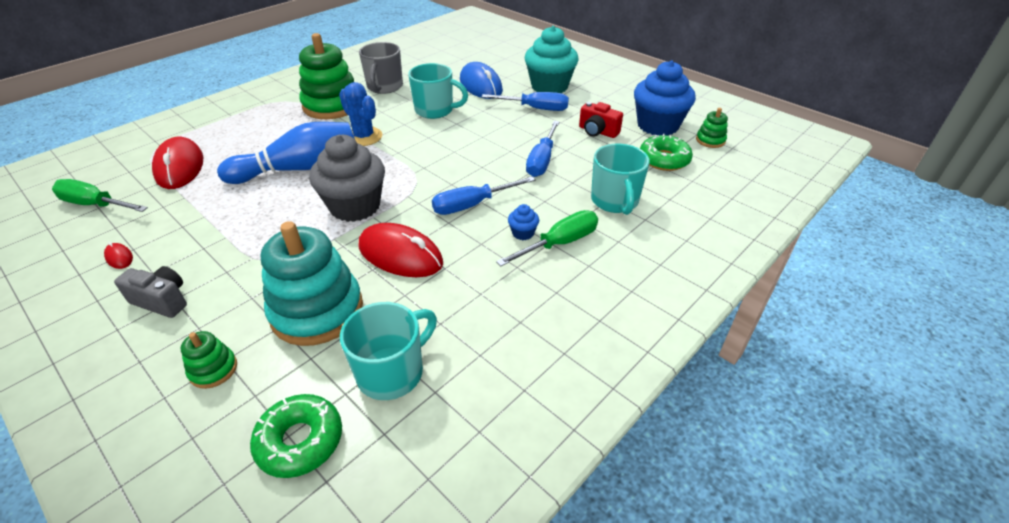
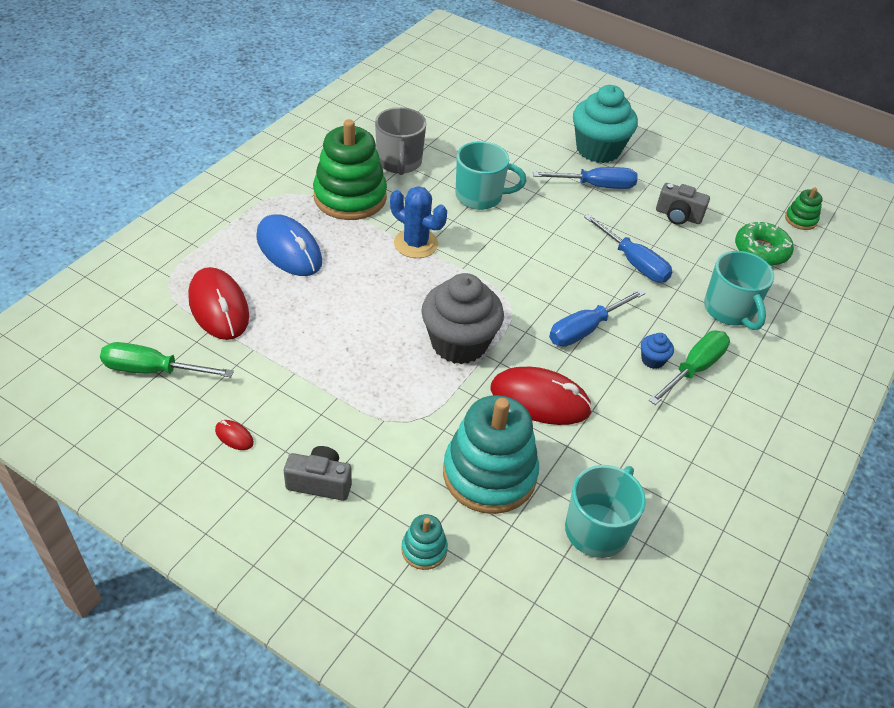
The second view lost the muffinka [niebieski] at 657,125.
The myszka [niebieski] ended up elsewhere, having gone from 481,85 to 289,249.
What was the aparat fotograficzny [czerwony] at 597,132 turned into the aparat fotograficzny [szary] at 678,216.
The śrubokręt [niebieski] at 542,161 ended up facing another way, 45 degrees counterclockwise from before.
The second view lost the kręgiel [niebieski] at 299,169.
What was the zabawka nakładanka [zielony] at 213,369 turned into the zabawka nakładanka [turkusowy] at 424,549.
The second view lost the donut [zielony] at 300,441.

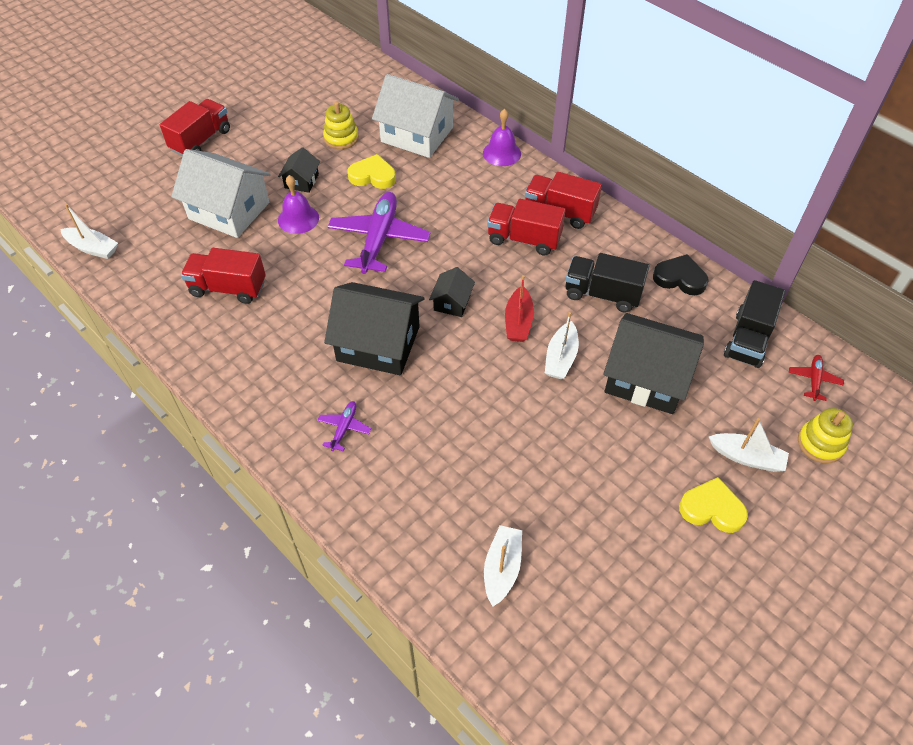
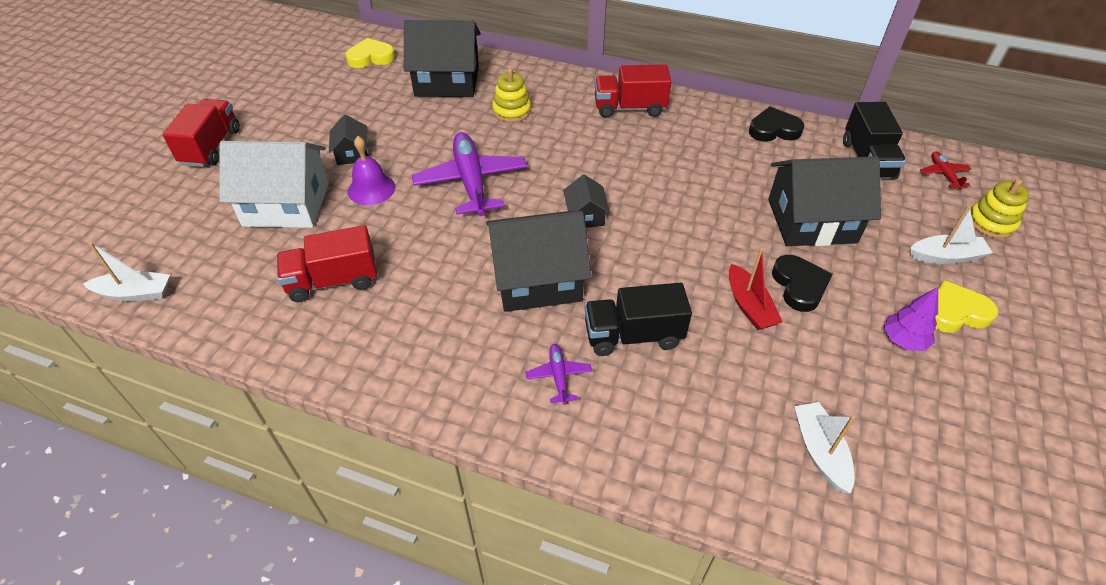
What was the domek [biały] at 417,134 turned into the domek [czarny] at 447,81.
The zabawka nakładanka [żółty] ended up elsewhere, having gone from 341,138 to 512,111.
The second view lost the dzwonek [fioletowy] at 501,153.
The serce [żółty] ended up elsewhere, having gone from 372,176 to 371,57.
The second view lost the ciężarówka [czerwony] at 524,239.
The ciężarówka [czarny] ended up elsewhere, having gone from 602,294 to 633,335.
The łódka [czerwony] ended up elsewhere, having gone from 518,322 to 749,306.
The second view lost the łódka [biały] at 561,358.
The second view gained the serce [czarny] at 799,286.
The second view gained the drzewko [fioletowy] at 903,340.

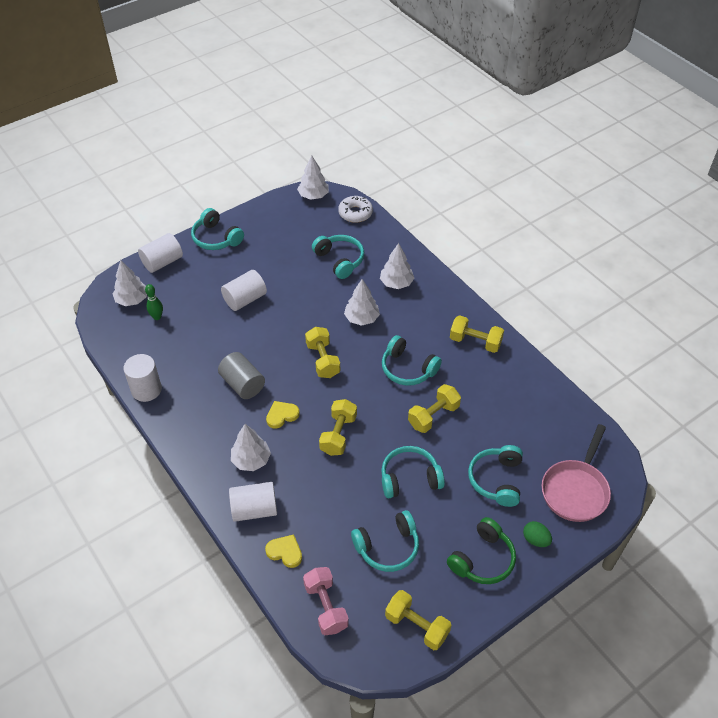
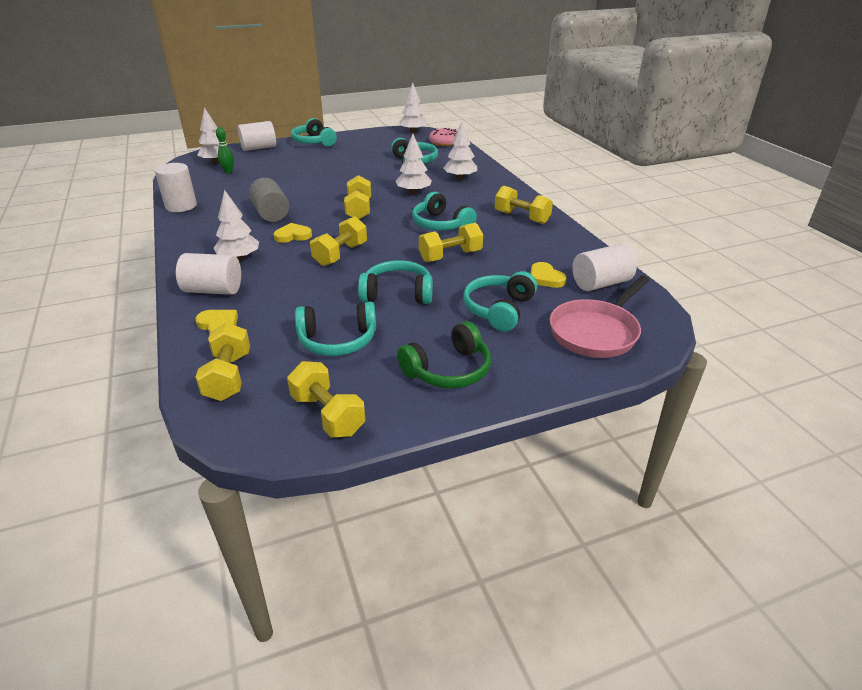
What was the donut [biały] at 355,213 turned into the donut [różowy] at 444,142.
The walec [biały] ended up elsewhere, having gone from 245,299 to 601,283.
The second view lost the jajko [zielony] at 535,540.
What was the hantel [różowy] at 326,607 turned into the hantel [żółty] at 228,376.
The second view gained the serce [żółty] at 545,278.

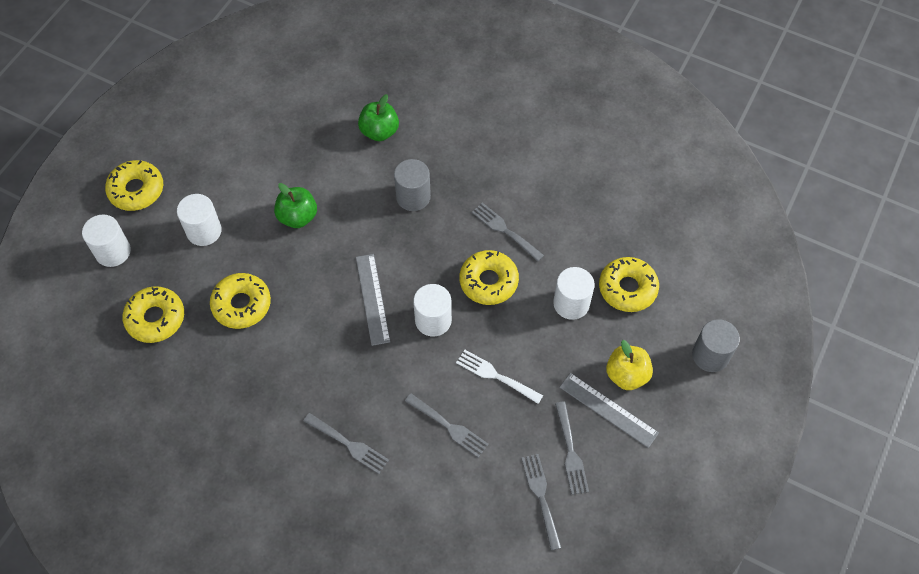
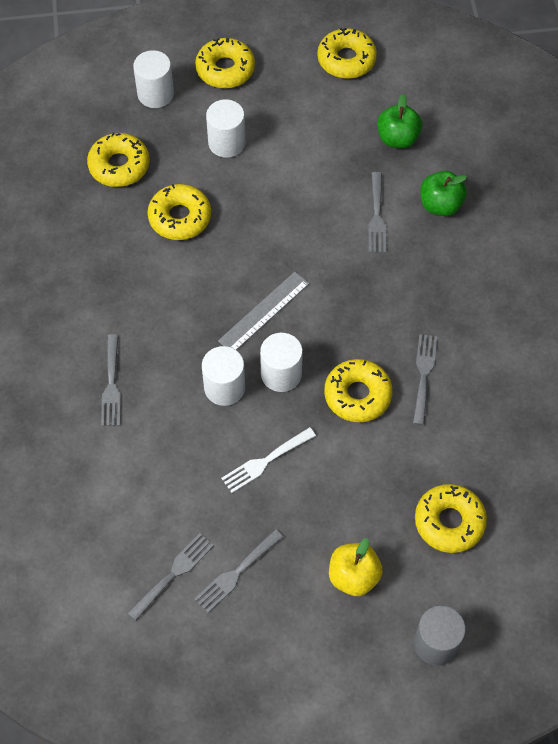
The second view lost the walec [szary] at 413,197.
The jabłko [zielony] ended up elsewhere, having gone from 298,217 to 397,138.
The walec [biały] ended up elsewhere, having gone from 571,303 to 224,387.
The widelec [biały] at 496,376 ended up facing another way, 120 degrees counterclockwise from before.
The second view lost the linijka [szary] at 608,410.
The widelec [szary] ended up elsewhere, having gone from 449,427 to 376,216.
The second view gained the donut [żółty] at 346,60.

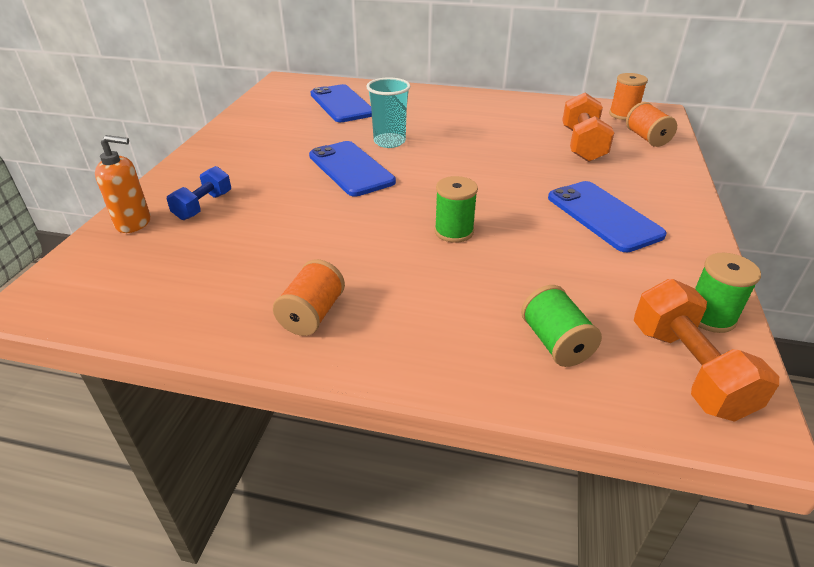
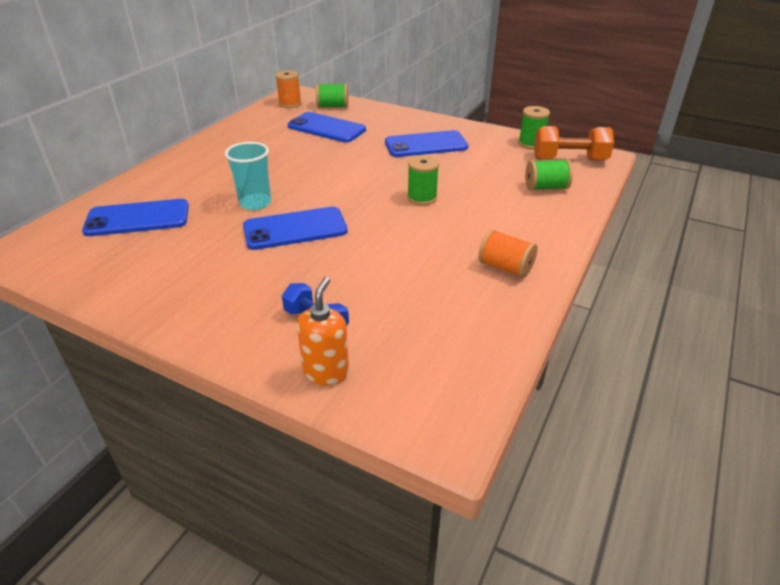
Where the hantel [pomarańczowy] stood at 582,145, the telefon [niebieski] came to stand at 326,128.
What was the szpulka [pomarańczowy] at 646,138 turned into the szpulka [zielony] at 332,106.

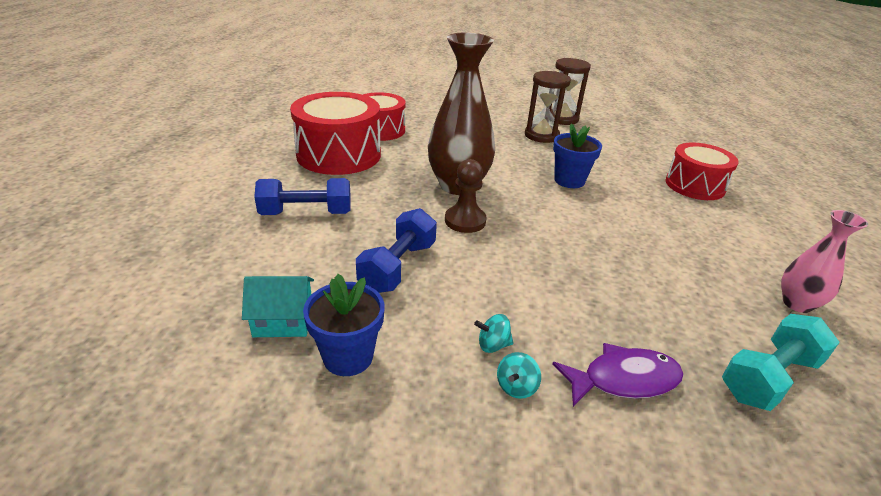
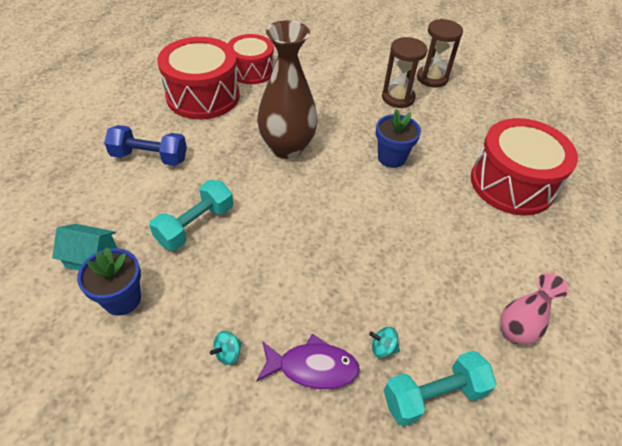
The size of the bęben [czerwony] at 694,185 changed by a factor of 1.52.
The second view lost the pionek [brązowy] at 465,221.
What was the hantel [niebieski] at 398,267 turned into the hantel [turkusowy] at 195,225.
The bączek [turkusowy] ended up elsewhere, having gone from 493,345 to 383,348.

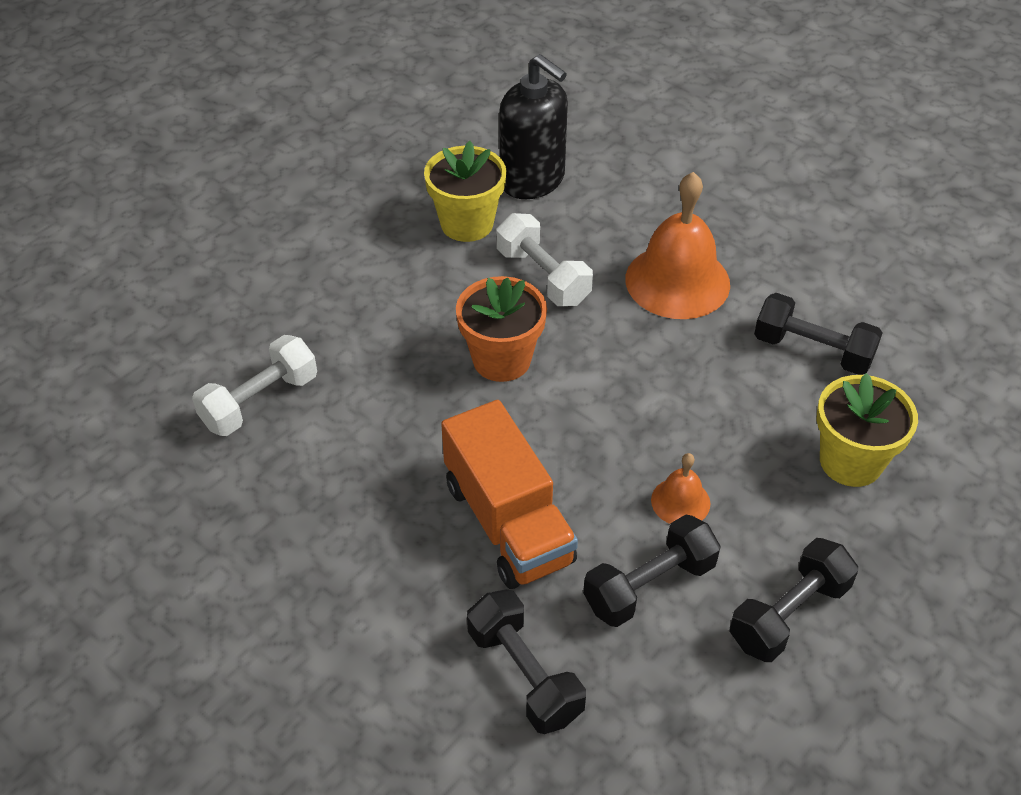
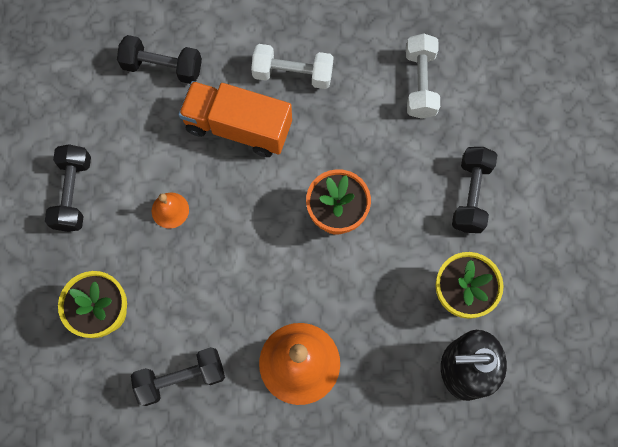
The hantel [biały] ended up elsewhere, having gone from 543,277 to 292,74.
The hantel [czarny] ended up elsewhere, having gone from 649,585 to 471,195.

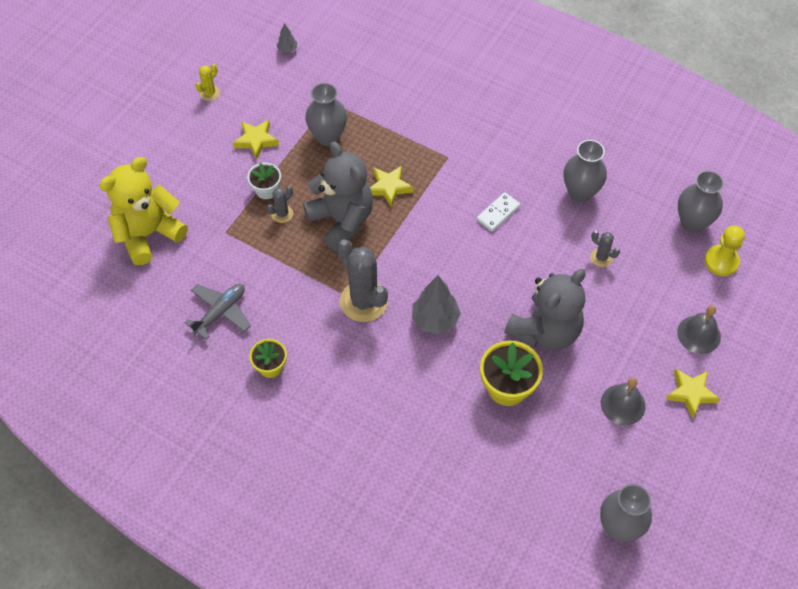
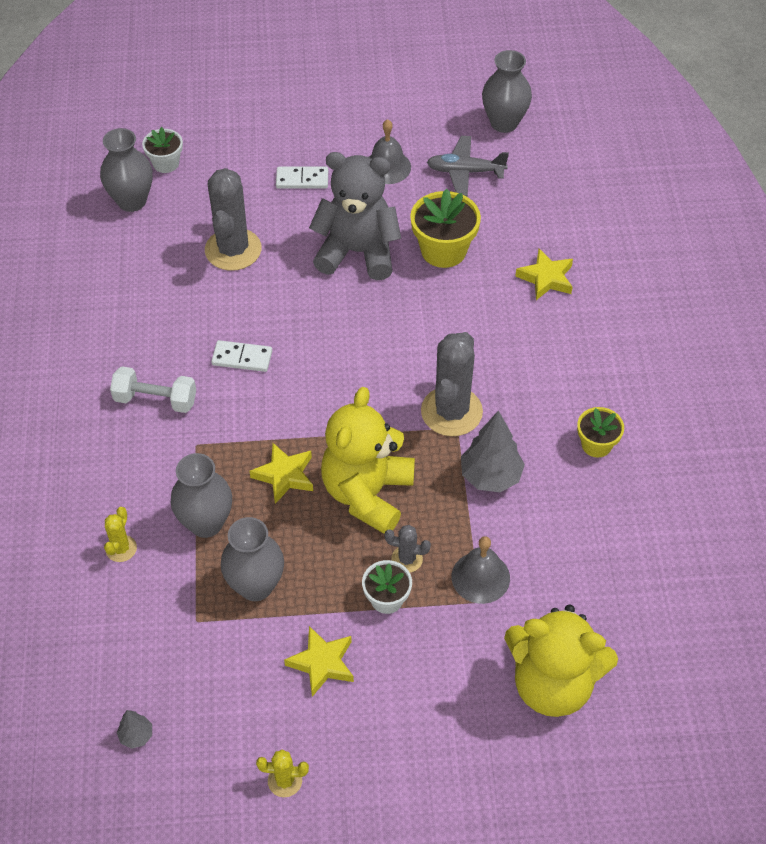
The wazon [szary] ended up elsewhere, having gone from 580,192 to 206,523.
What was the miś [szary] at 342,220 turned into the miś [żółty] at 367,494.
Where the pionek [żółty] stood at 721,261, the doniczka [biały] came to stand at 166,163.
The size of the kaktus [szary] at 601,257 changed by a factor of 2.11.
The drzewko [szary] ended up elsewhere, having gone from 435,320 to 490,476.
The samolot [szary] ended up elsewhere, having gone from 220,312 to 465,172.
The dzwonek [szary] ended up elsewhere, having gone from 699,334 to 480,577.
The gwiazda [żółty] ended up elsewhere, having gone from 691,393 to 546,278.
The second view gained the kostka domina [biały] at 302,180.
The second view gained the hantel [biały] at 155,400.
The second view gained the kaktus [żółty] at 121,548.

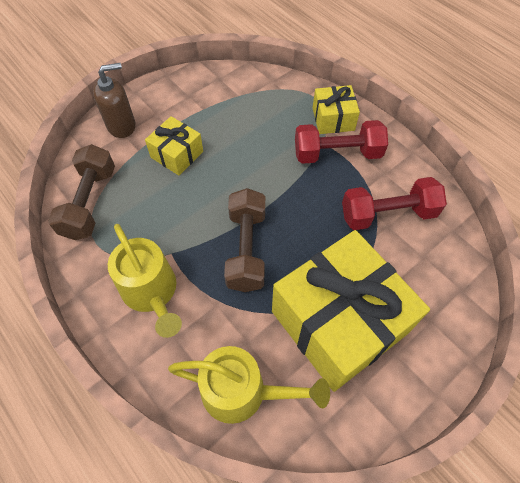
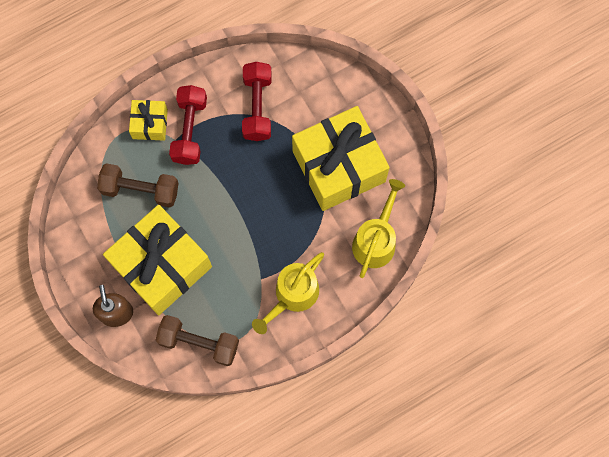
The size of the prezent [żółty] at 177,154 changed by a factor of 2.11.
The hantel [brązowy] ended up elsewhere, having gone from 246,249 to 140,190.
The konewka [żółty] at 152,293 ended up facing another way, 150 degrees clockwise from before.

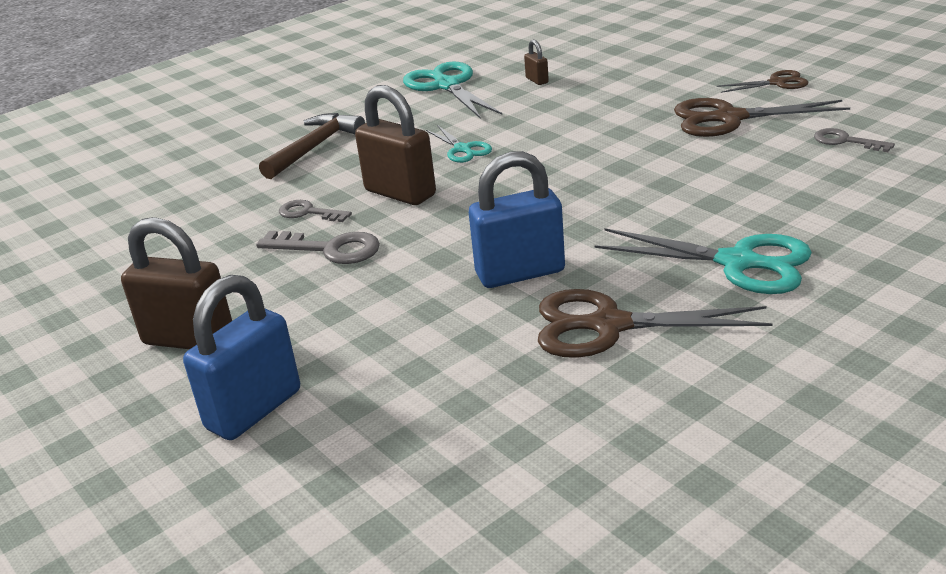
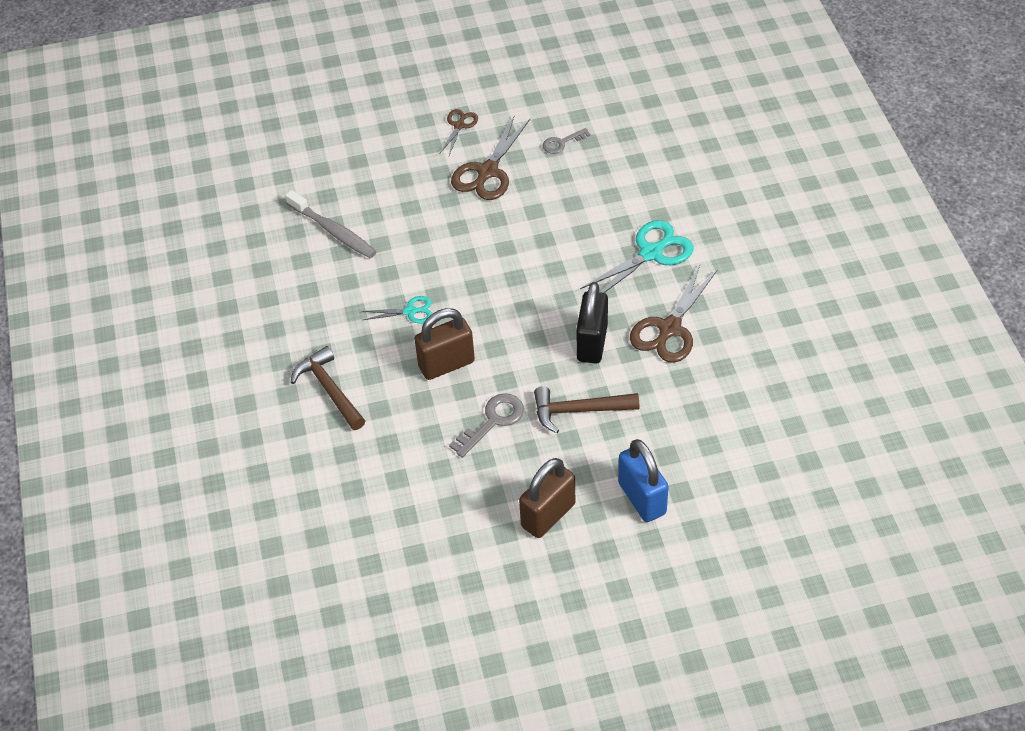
Where the kłódka [brązowy] stood at 537,80, the szczoteczka do zębów [szary] came to stand at 333,231.
The second view lost the nożyczki [turkusowy] at 447,86.
What was the kłódka [niebieski] at 520,273 turned into the kłódka [czarny] at 592,343.
The second view lost the klucz [szary] at 308,213.
The second view gained the młotek [brązowy] at 579,410.

